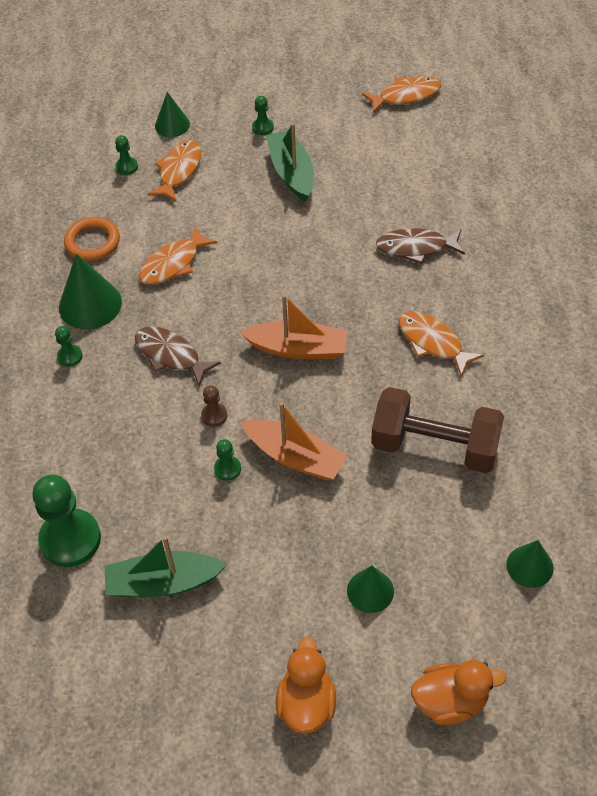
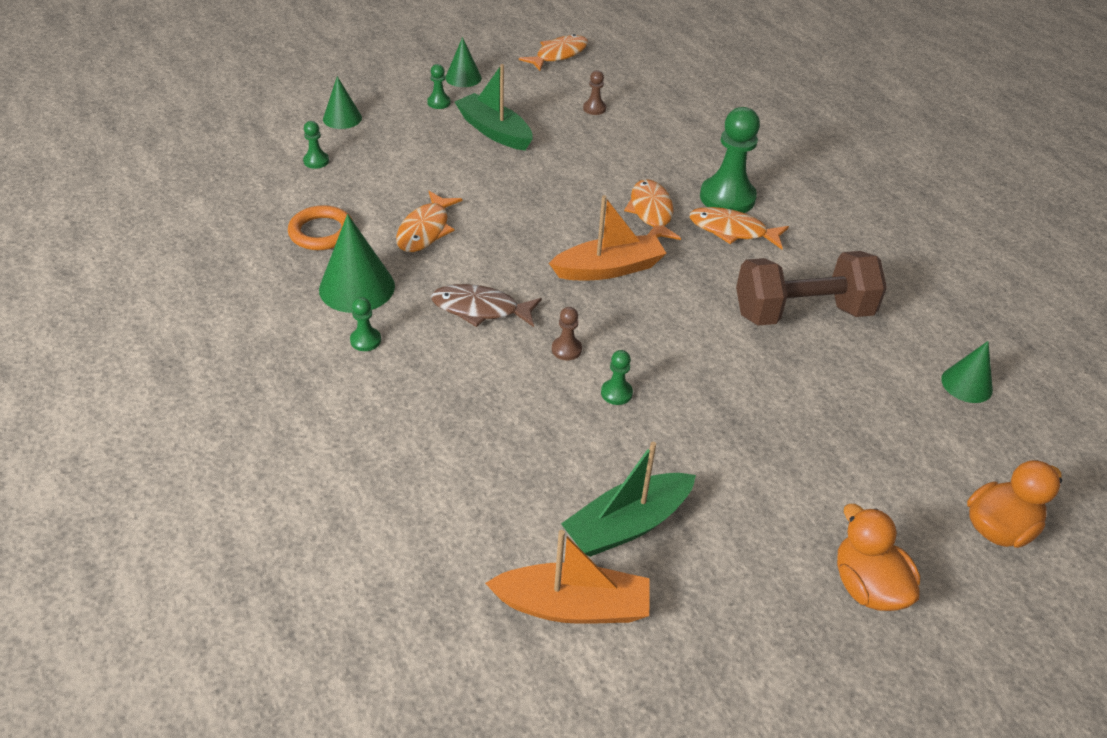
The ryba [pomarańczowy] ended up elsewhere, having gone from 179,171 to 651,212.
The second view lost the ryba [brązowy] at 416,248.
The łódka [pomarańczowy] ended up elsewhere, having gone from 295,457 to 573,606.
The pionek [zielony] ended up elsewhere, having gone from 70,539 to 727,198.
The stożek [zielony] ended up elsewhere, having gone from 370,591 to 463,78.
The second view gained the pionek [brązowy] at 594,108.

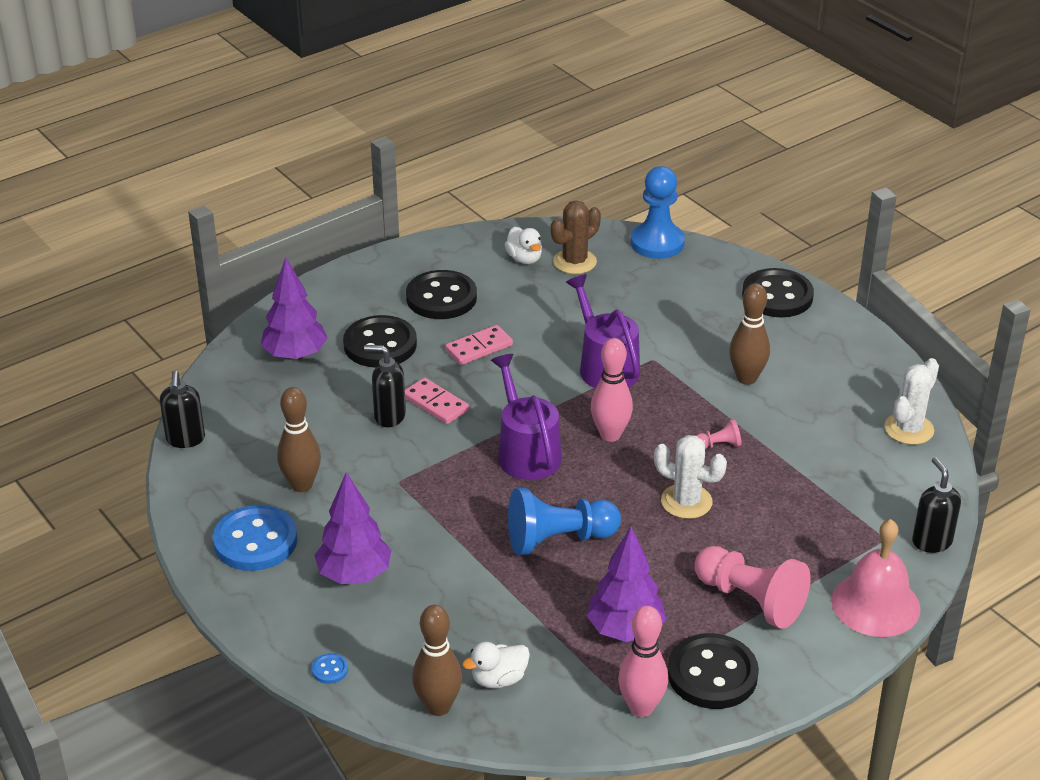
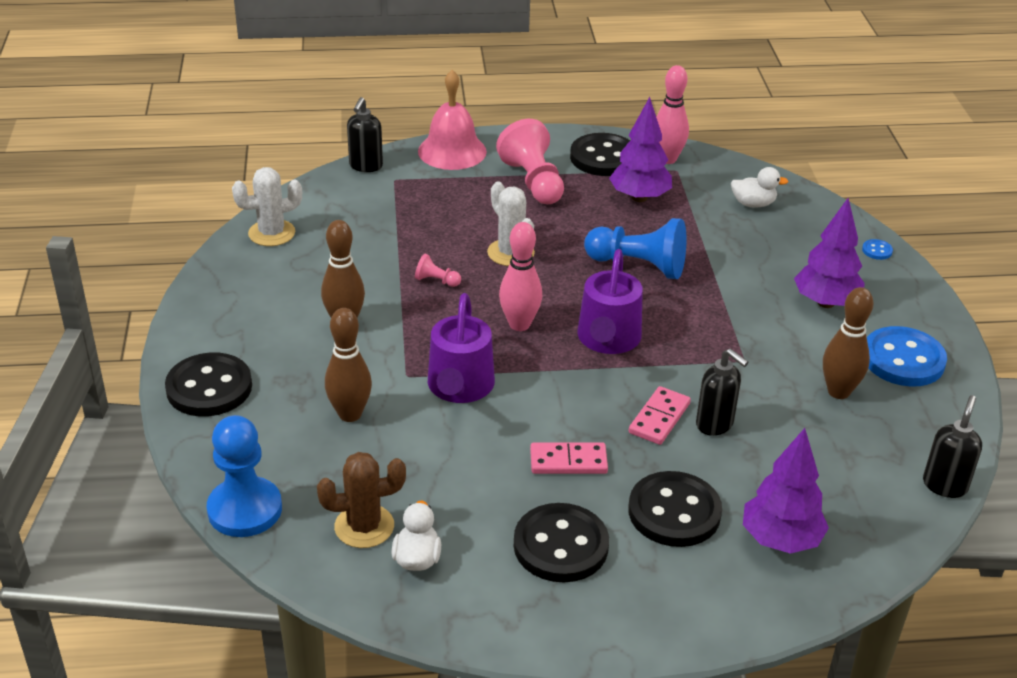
The kostka domina [różowy] at 435,404 ended up facing another way, 45 degrees clockwise from before.
The kręgiel [brązowy] ended up elsewhere, having gone from 438,706 to 350,414.

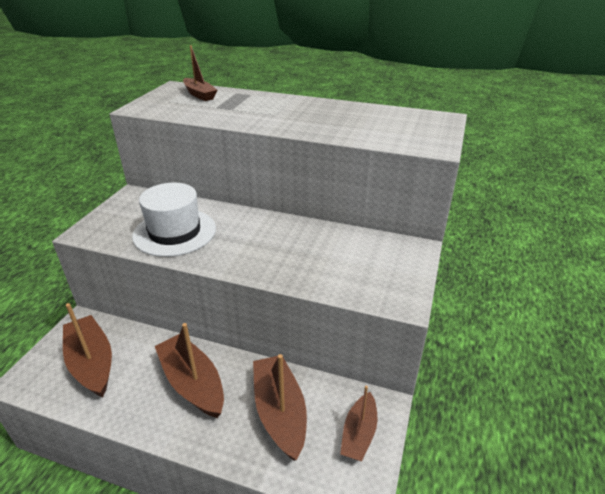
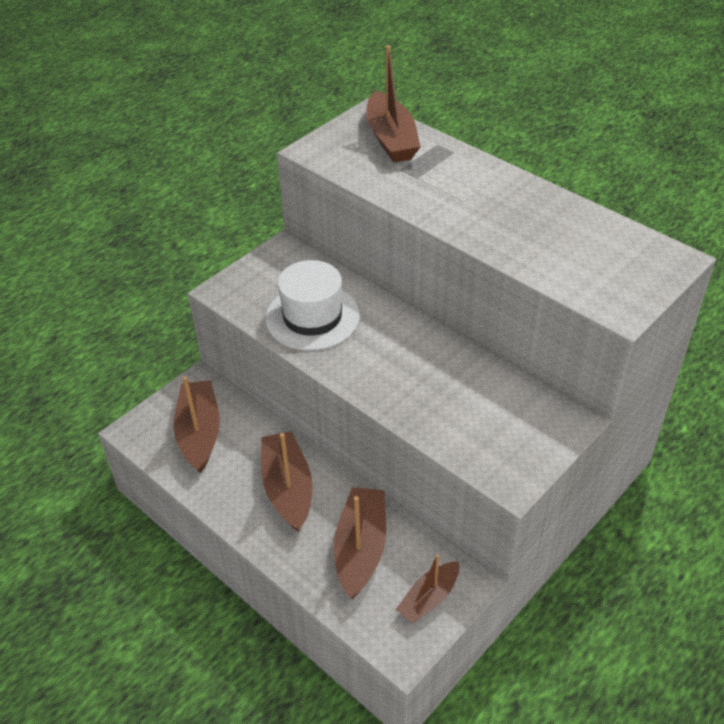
The size of the łódka [brązowy] at 199,95 changed by a factor of 1.58.

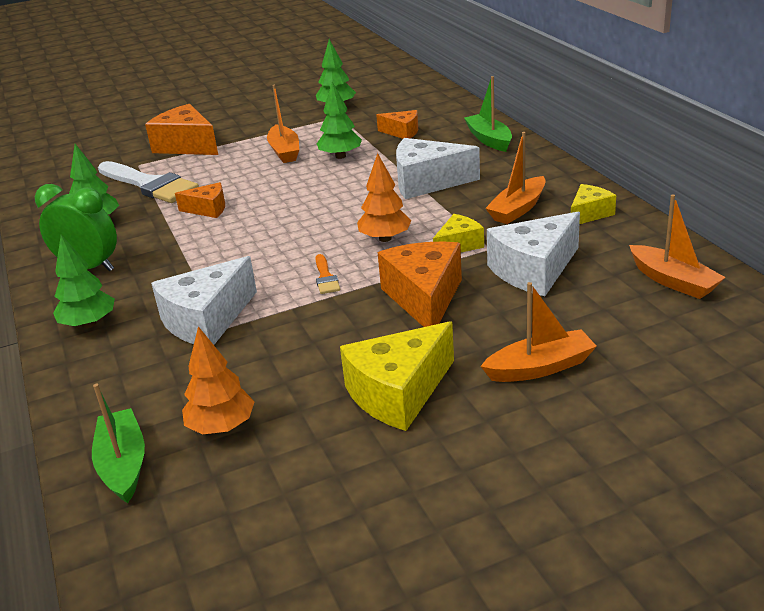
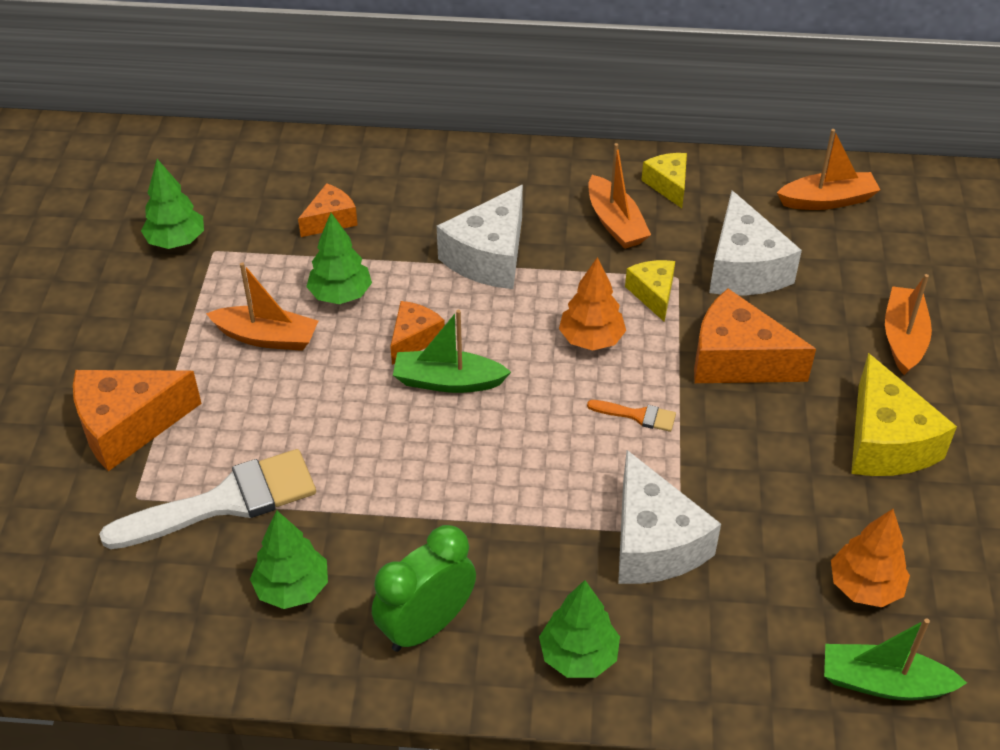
The łódka [zielony] ended up elsewhere, having gone from 489,139 to 448,381.
The ser [pomarańczowy] ended up elsewhere, having gone from 208,209 to 414,339.

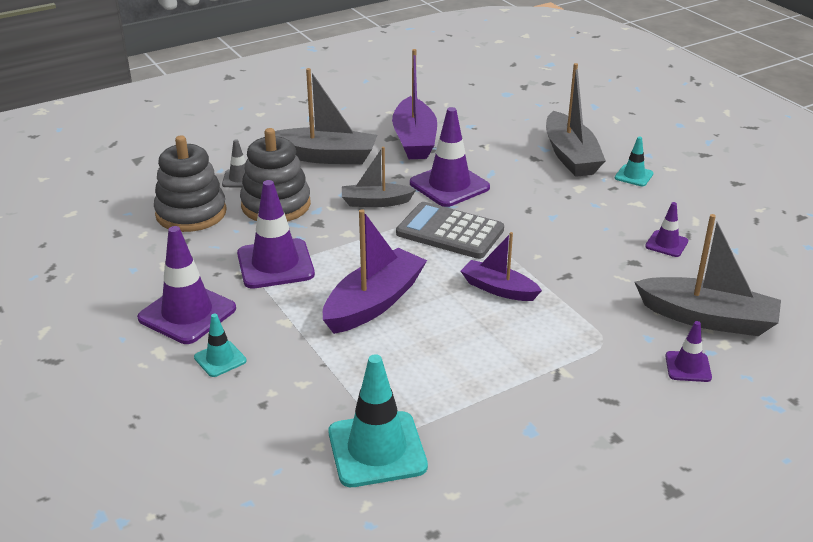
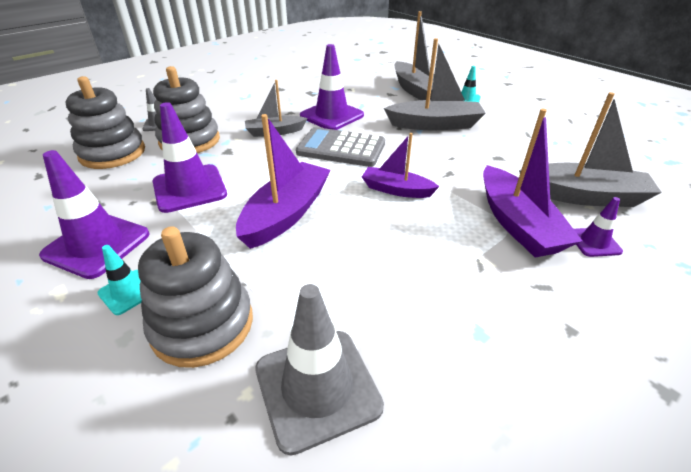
The łódka [fioletowy] ended up elsewhere, having gone from 414,140 to 517,223.
The łódka [szary] ended up elsewhere, having gone from 325,157 to 435,125.
The second view lost the pachołek [fioletowy] at 666,244.
What was the pachołek [turkusowy] at 377,449 turned into the pachołek [szary] at 317,387.
The second view gained the zabawka nakładanka [szary] at 202,324.

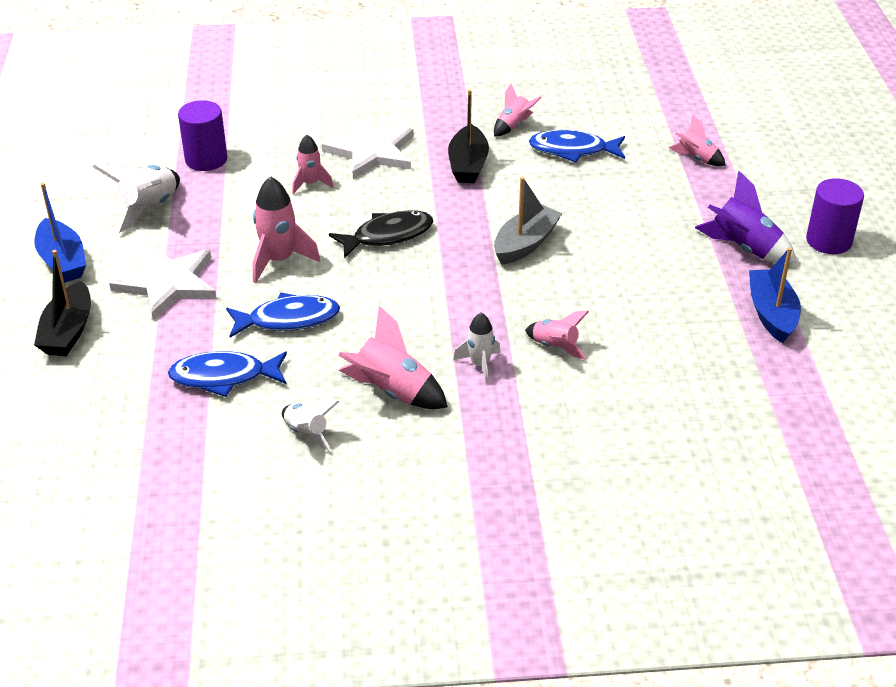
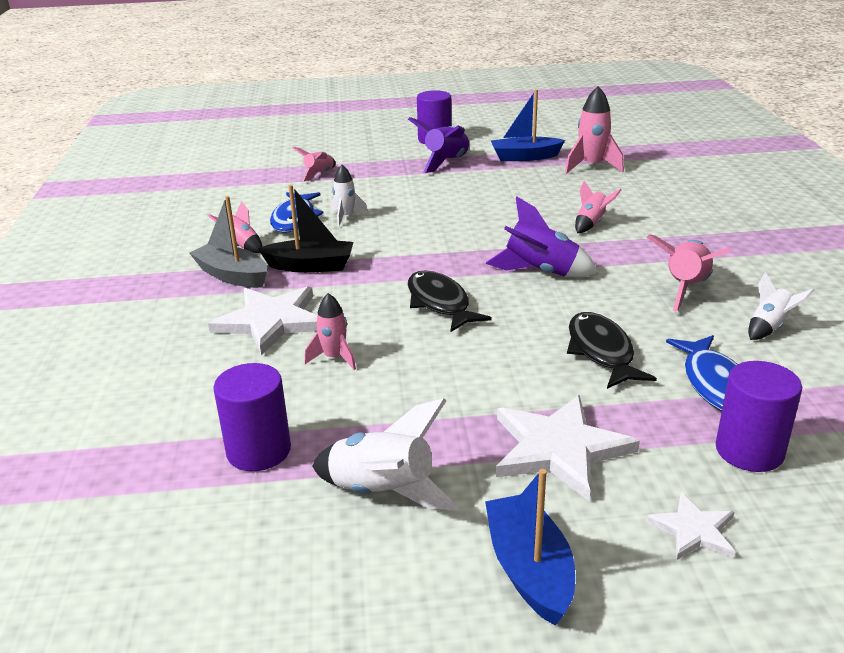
The rakieta [różowy] ended up elsewhere, having gone from 279,260 to 591,166.
The łódka [szary] ended up elsewhere, having gone from 525,244 to 232,275.
The łódka [niebieski] at 62,261 ended up facing another way, 75 degrees counterclockwise from before.
Where the łódka [czarny] stood at 68,331, the gwiazda [biały] came to stand at 693,530.
What was the ryba [niebieski] at 288,320 turned into the ryba [czarny] at 601,352.
The rakieta [biały] ended up elsewhere, having gone from 480,365 to 346,217.
The second view gained the rakieta [fioletowy] at 540,272.
The second view gained the walec [fioletowy] at 749,451.

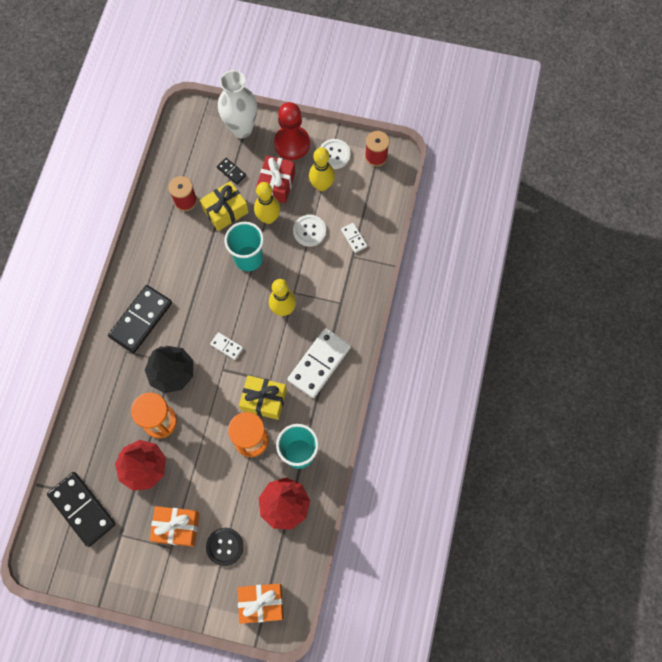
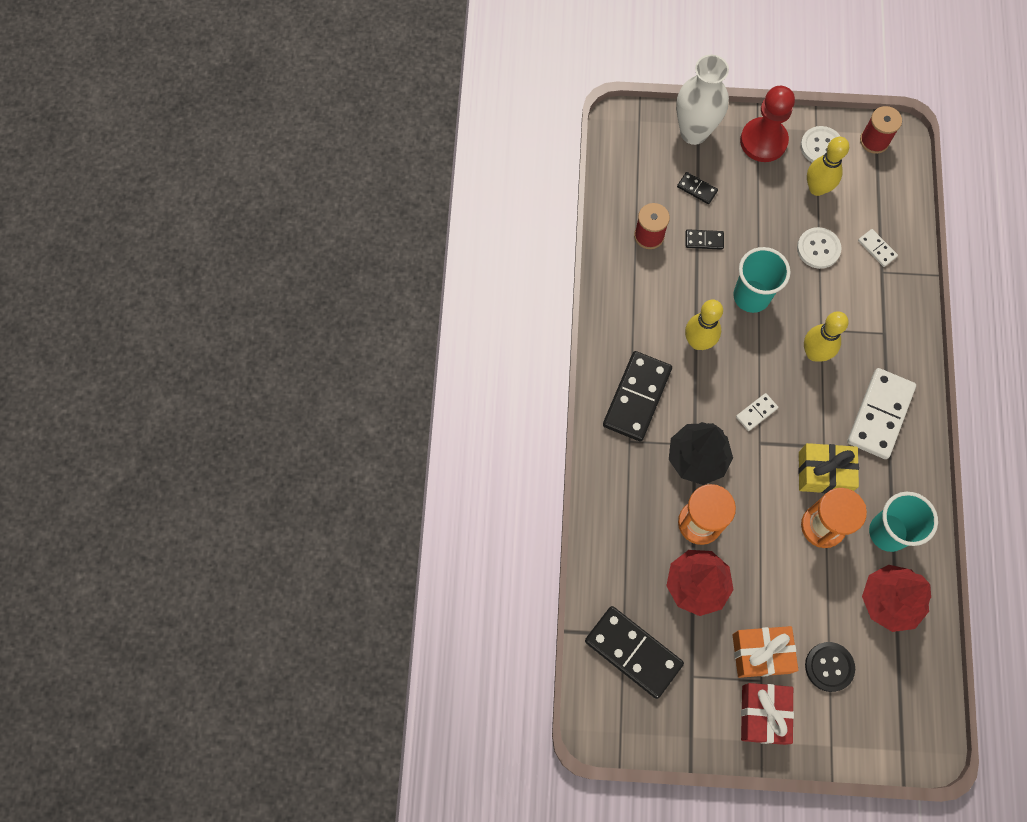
The prezent [czerwony] ended up elsewhere, having gone from 276,184 to 763,714.
Where the prezent [żółty] stood at 225,211, the kostka domina [czarny] came to stand at 704,240.
The kręgiel [żółty] ended up elsewhere, having gone from 268,218 to 698,342.
The kostka domina [biały] at 226,346 ended up facing another way, 60 degrees counterclockwise from before.
The second view lost the prezent [pomarańczowy] at 261,603.

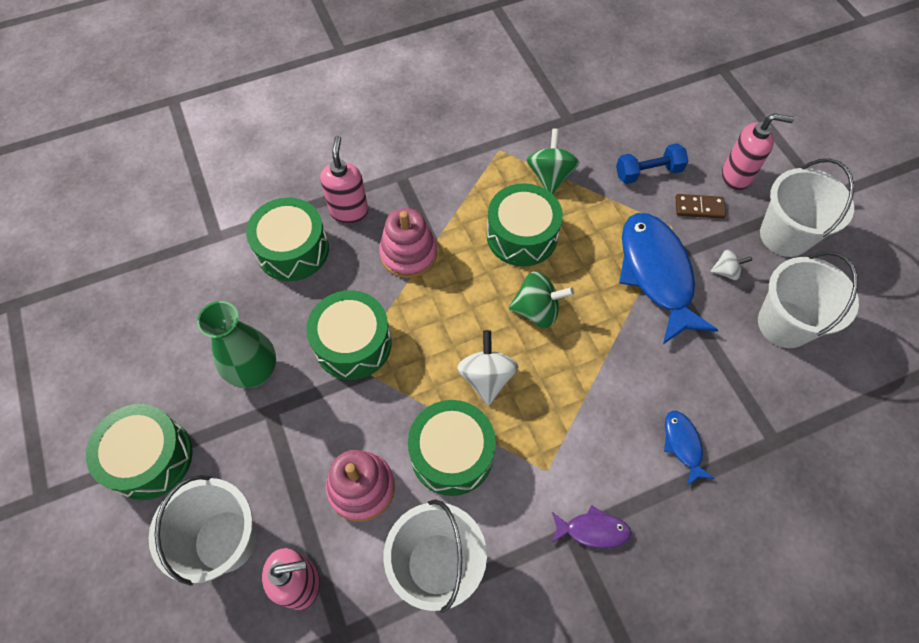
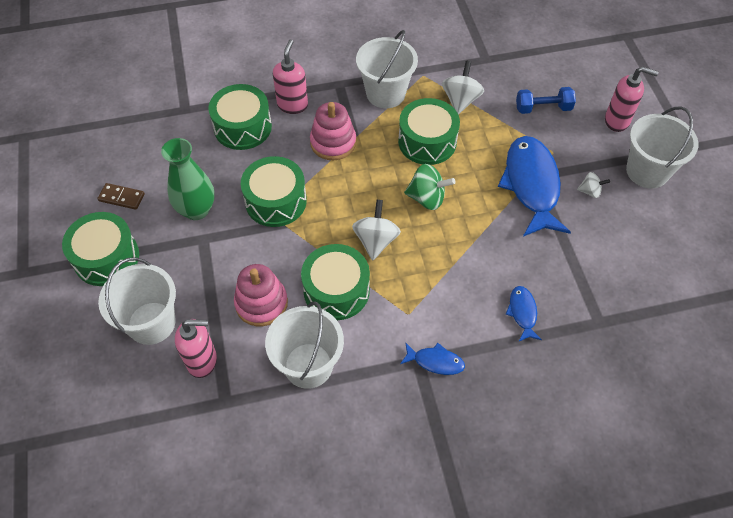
What was the bączek [zielony] at 550,176 turned into the bączek [biały] at 460,100.
The kostka domina [brązowy] ended up elsewhere, having gone from 699,208 to 121,197.
The wiadro [biały] ended up elsewhere, having gone from 784,324 to 385,93.
What was the ryba [fioletowy] at 593,530 turned into the ryba [niebieski] at 435,361.

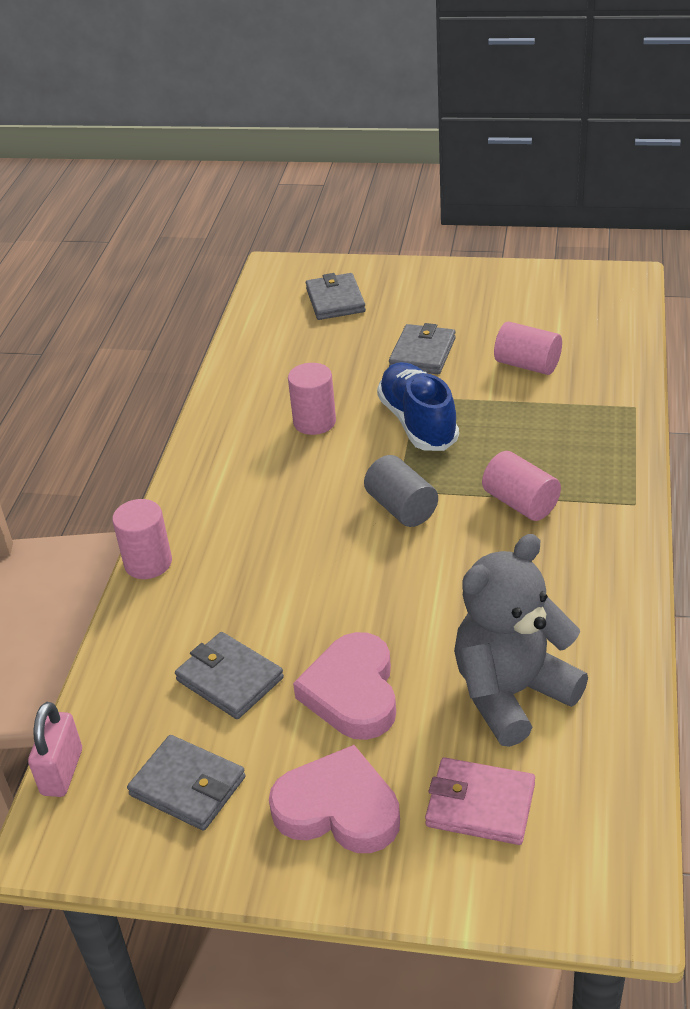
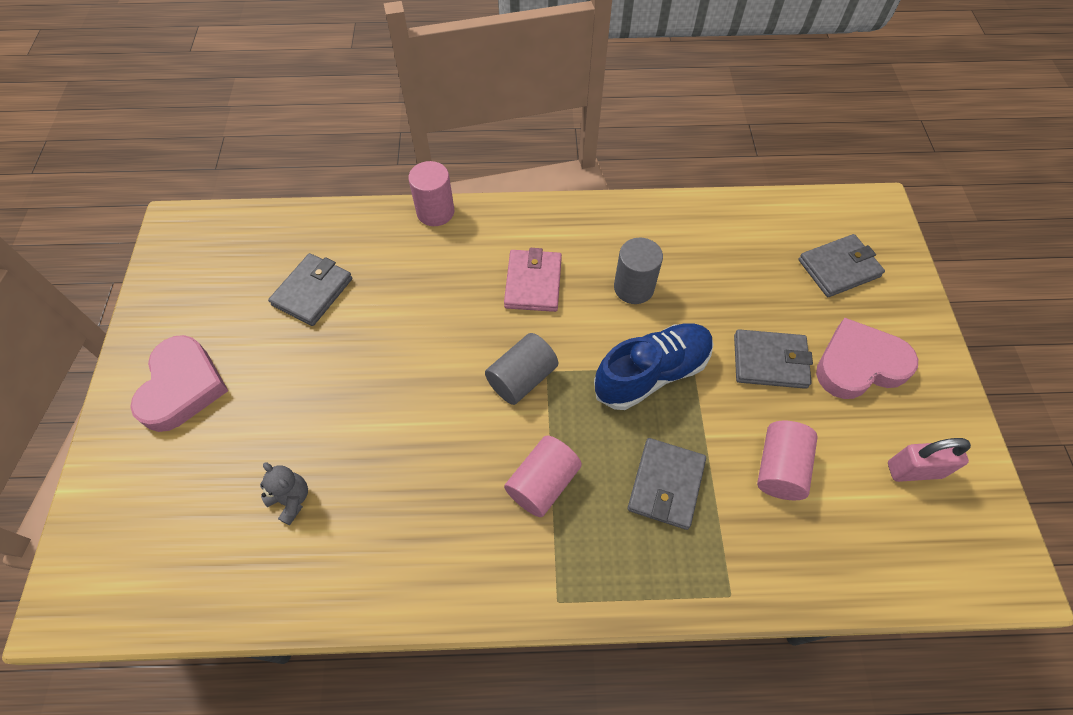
What was the walec [różowy] at 314,422 turned into the walec [szary] at 633,287.
The size of the miś [szary] at 511,693 changed by a factor of 0.42.
The serce [różowy] ended up elsewhere, having gone from 352,692 to 859,364.
The kłódka [różowy] ended up elsewhere, having gone from 62,772 to 914,470.
The portfel [szary] ended up elsewhere, having gone from 188,786 to 666,485.
The portfel [różowy] ended up elsewhere, having gone from 480,805 to 533,283.

